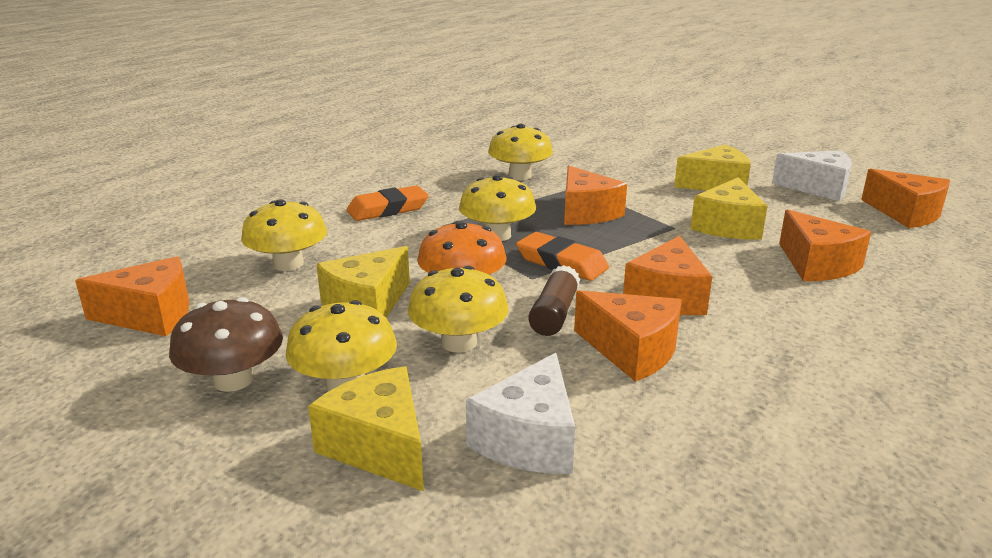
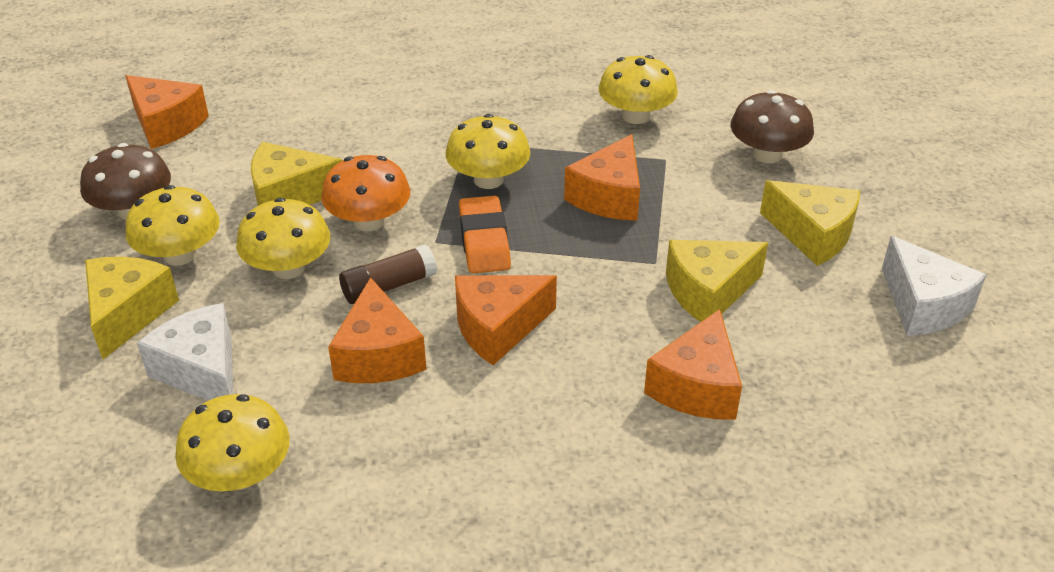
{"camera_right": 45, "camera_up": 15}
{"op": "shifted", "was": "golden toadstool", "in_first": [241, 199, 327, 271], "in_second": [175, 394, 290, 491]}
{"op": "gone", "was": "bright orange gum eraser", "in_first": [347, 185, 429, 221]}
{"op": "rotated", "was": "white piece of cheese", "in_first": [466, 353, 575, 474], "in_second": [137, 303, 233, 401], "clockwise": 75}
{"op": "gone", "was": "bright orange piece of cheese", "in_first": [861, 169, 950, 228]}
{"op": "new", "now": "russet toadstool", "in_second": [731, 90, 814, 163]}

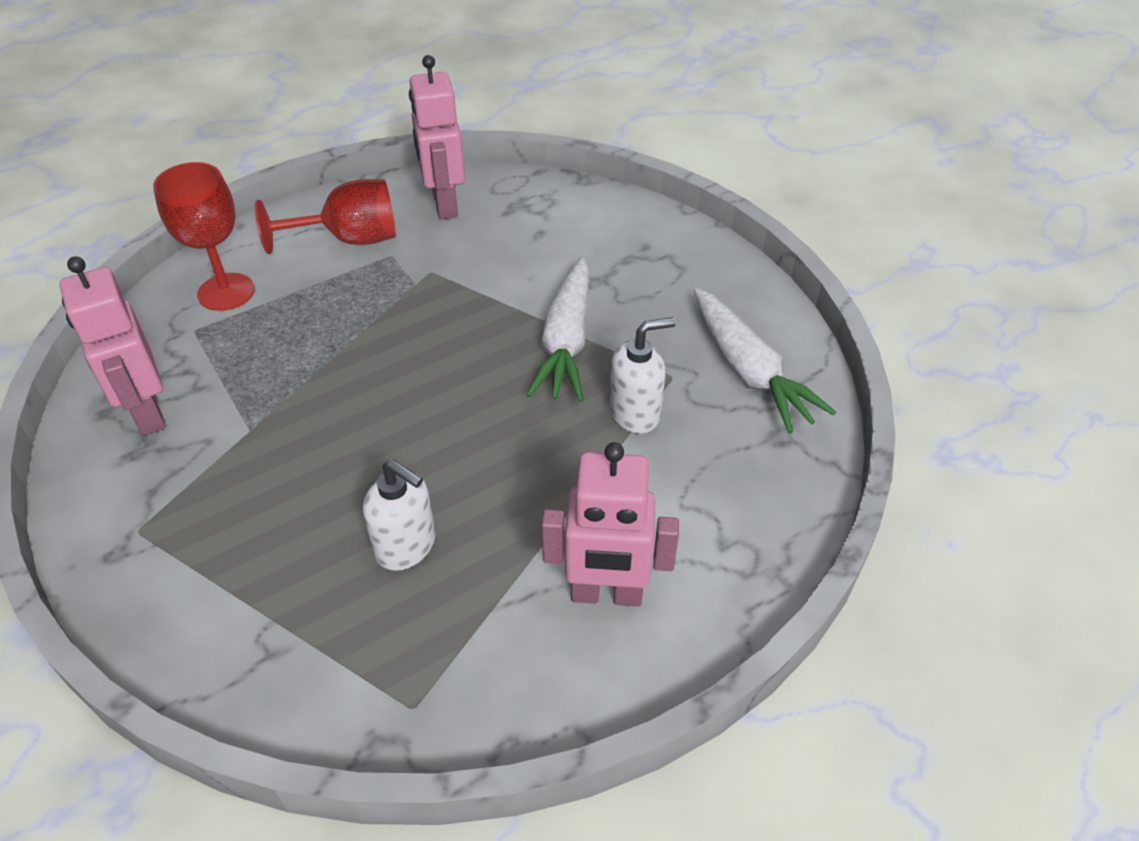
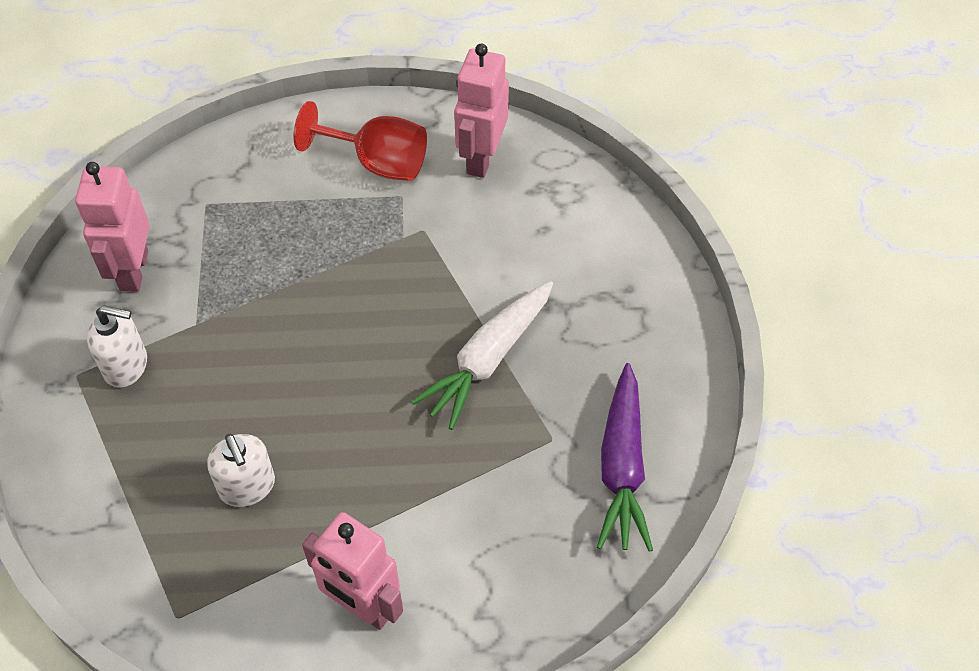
{"camera_right": 30, "camera_up": 10}
{"op": "gone", "was": "crimson wine glass", "in_first": [153, 162, 255, 311]}
{"op": "shifted", "was": "white pump bottle", "in_first": [609, 317, 676, 434], "in_second": [87, 305, 147, 388]}
{"op": "repainted", "was": "white toy carrot", "now": "violet toy carrot", "in_first": [694, 288, 836, 434], "in_second": [597, 363, 653, 552]}

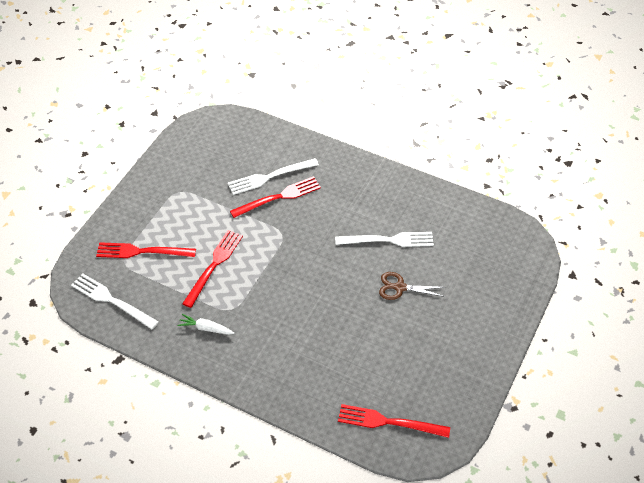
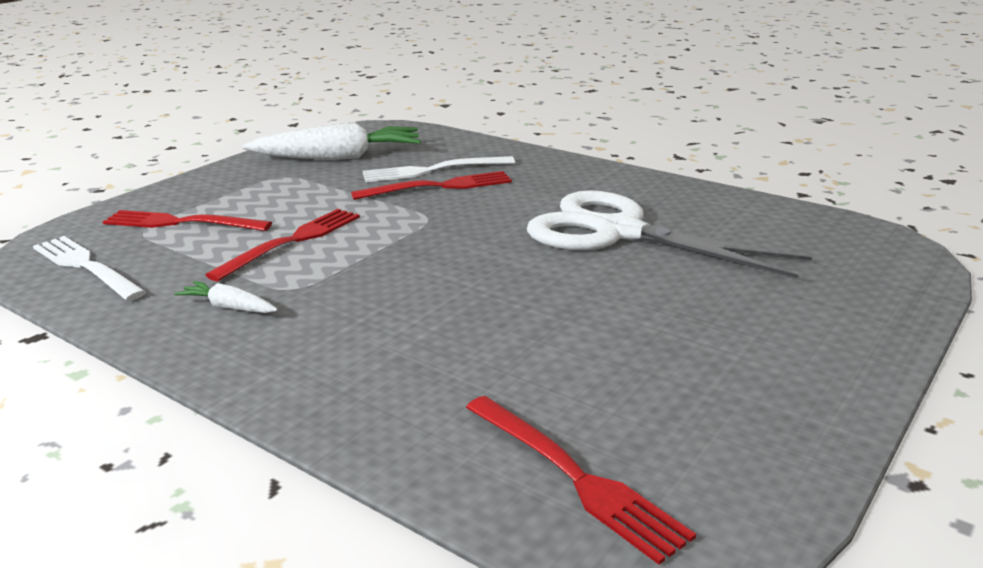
{"camera_right": 10, "camera_up": -25}
{"op": "swapped", "was": "white fork", "now": "white pair of scissors", "in_first": [335, 232, 434, 247], "in_second": [527, 190, 812, 278]}
{"op": "rotated", "was": "crimson fork", "in_first": [338, 404, 450, 438], "in_second": [466, 396, 696, 565], "clockwise": -150}
{"op": "gone", "was": "russet pair of scissors", "in_first": [379, 272, 446, 300]}
{"op": "new", "now": "white toy carrot", "in_second": [243, 122, 421, 160]}

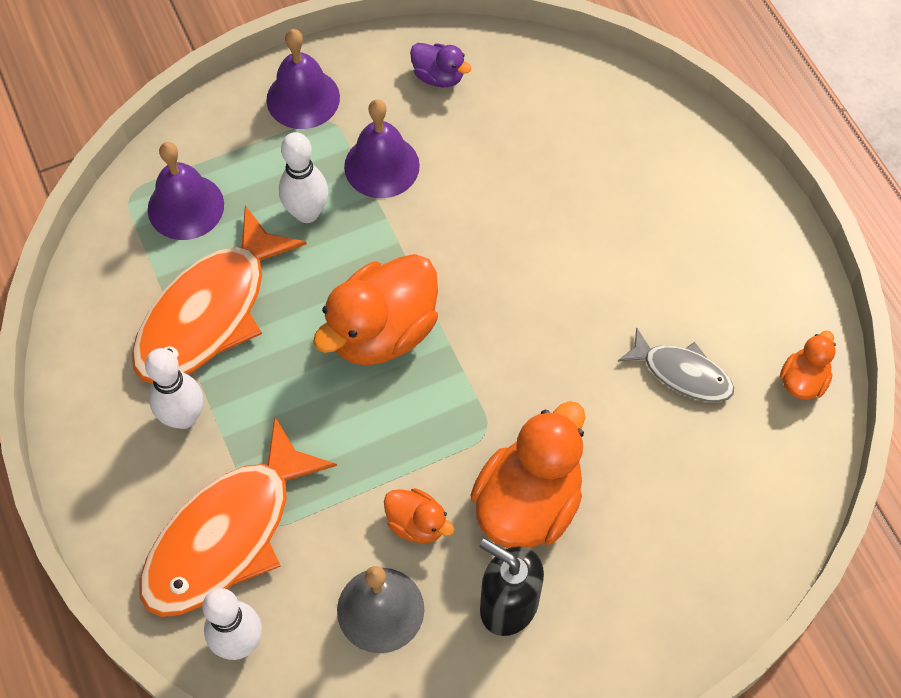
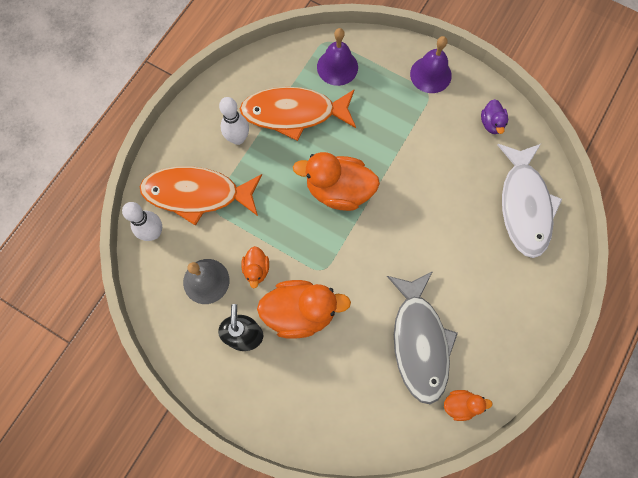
{"camera_right": 55, "camera_up": 10}
{"op": "gone", "was": "white tenpin", "in_first": [279, 132, 328, 223]}
{"op": "gone", "was": "violet hand bell", "in_first": [344, 99, 420, 198]}
{"op": "scaled", "was": "grey toy fish", "in_first": [618, 328, 734, 402], "in_second": [387, 271, 458, 404], "ratio": 1.88}
{"op": "new", "now": "white toy fish", "in_second": [498, 144, 562, 258]}

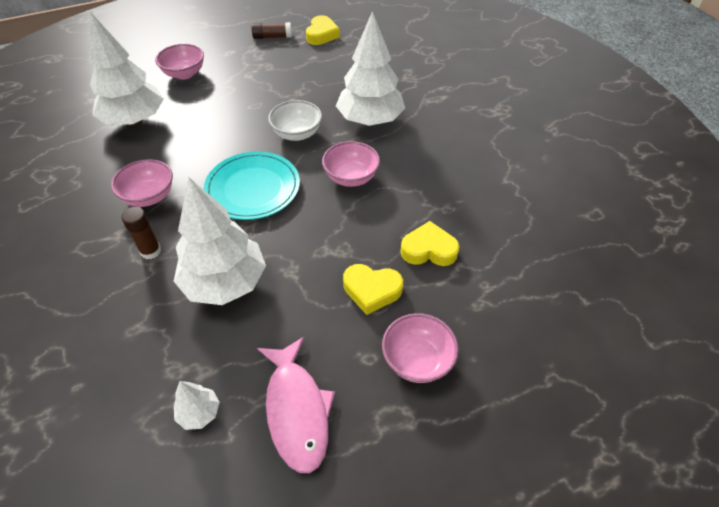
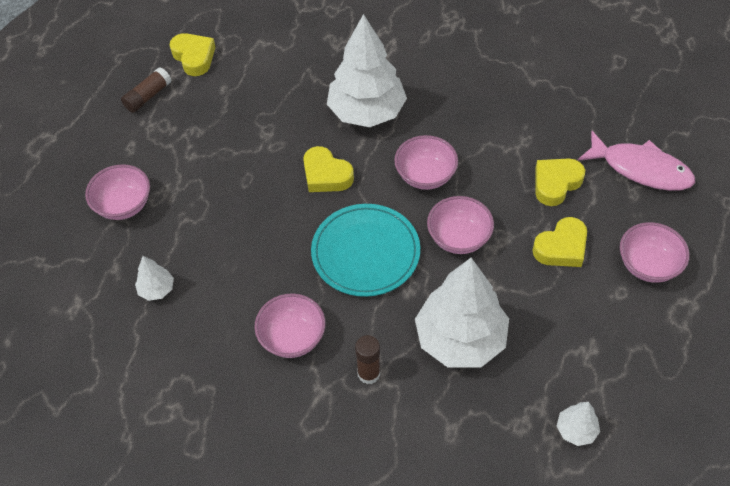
{"camera_right": -45, "camera_up": 5}
{"op": "scaled", "was": "white toy tree", "in_first": [89, 12, 164, 126], "in_second": [135, 256, 174, 301], "ratio": 0.43}
{"op": "shifted", "was": "rose-pink toy fish", "in_first": [257, 337, 335, 473], "in_second": [578, 131, 695, 191]}
{"op": "swapped", "was": "white serving bowl", "now": "golden heart shape", "in_first": [268, 100, 322, 141], "in_second": [303, 146, 354, 192]}
{"op": "new", "now": "rose-pink serving bowl", "in_second": [427, 196, 494, 254]}

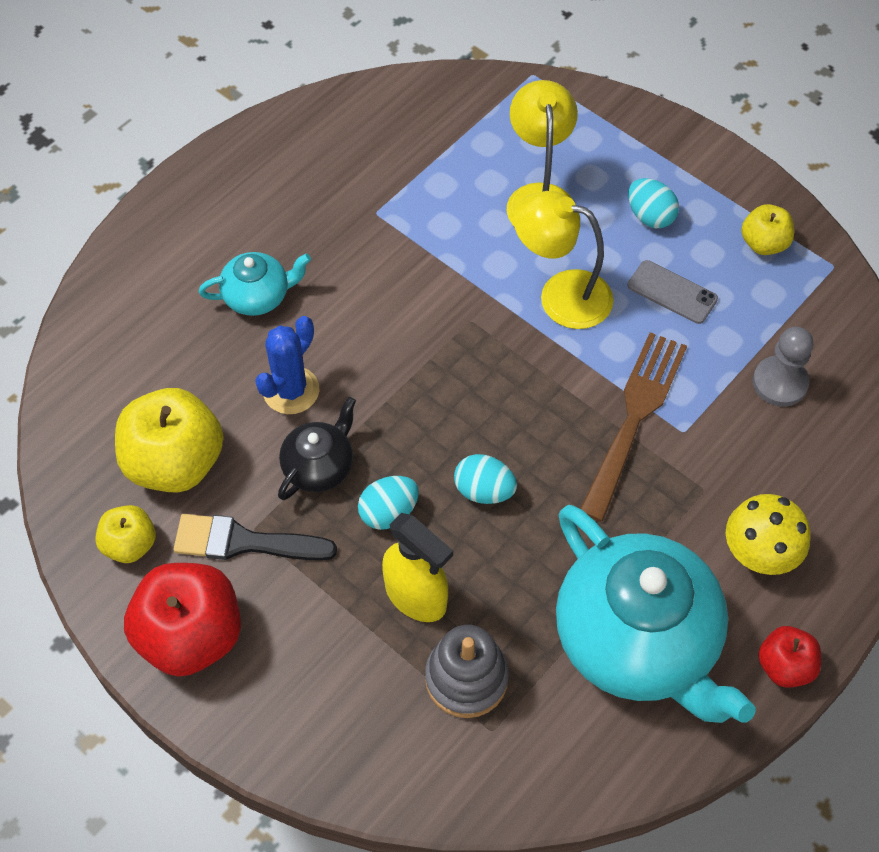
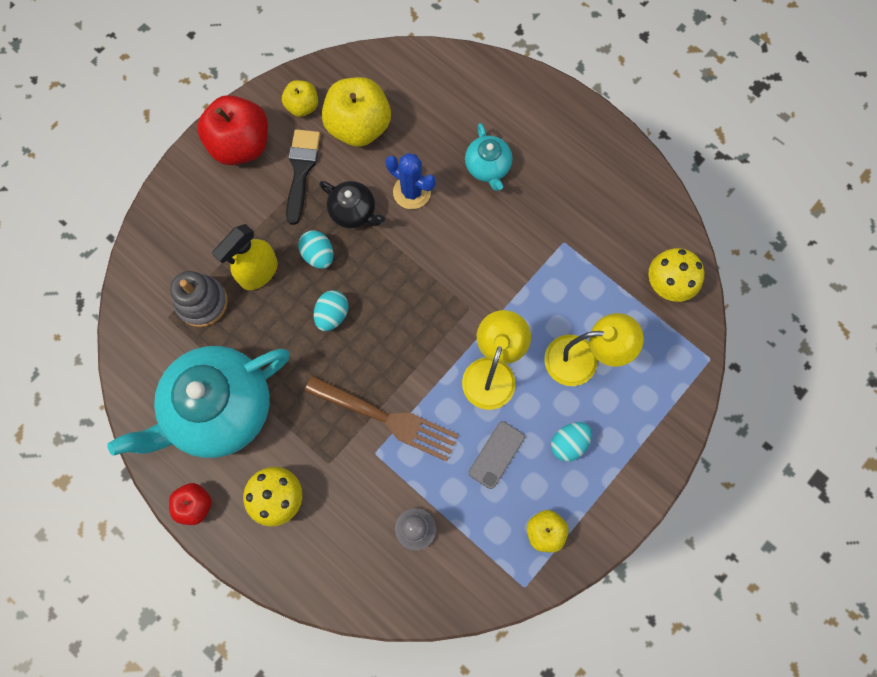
{"camera_right": 90, "camera_up": 15}
{"op": "new", "now": "golden toadstool", "in_second": [649, 248, 704, 302]}

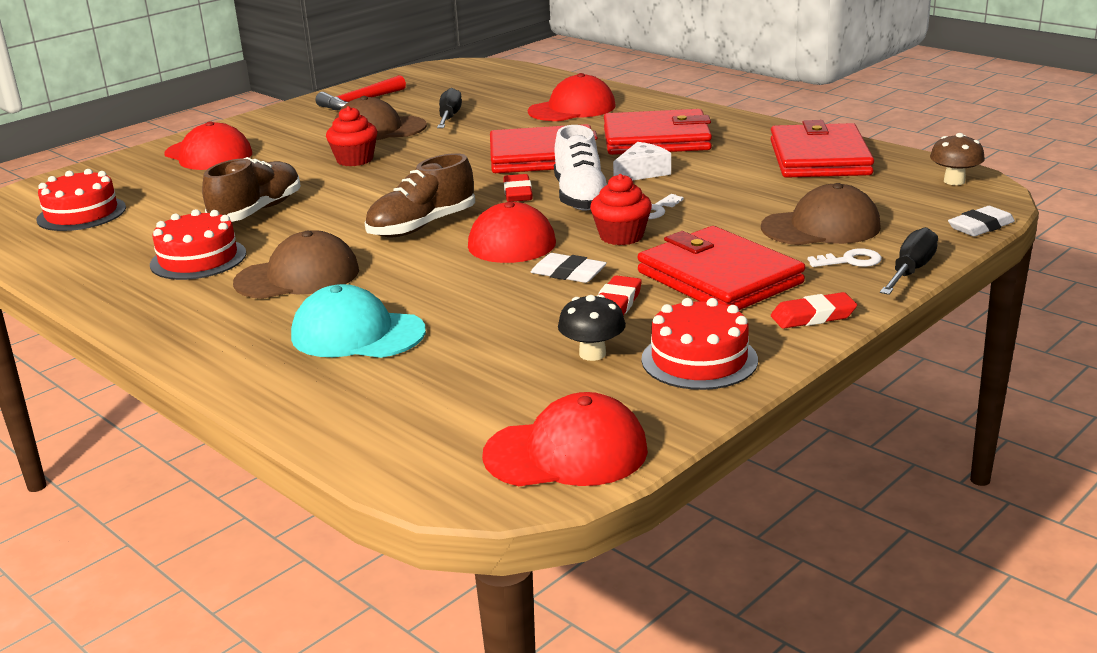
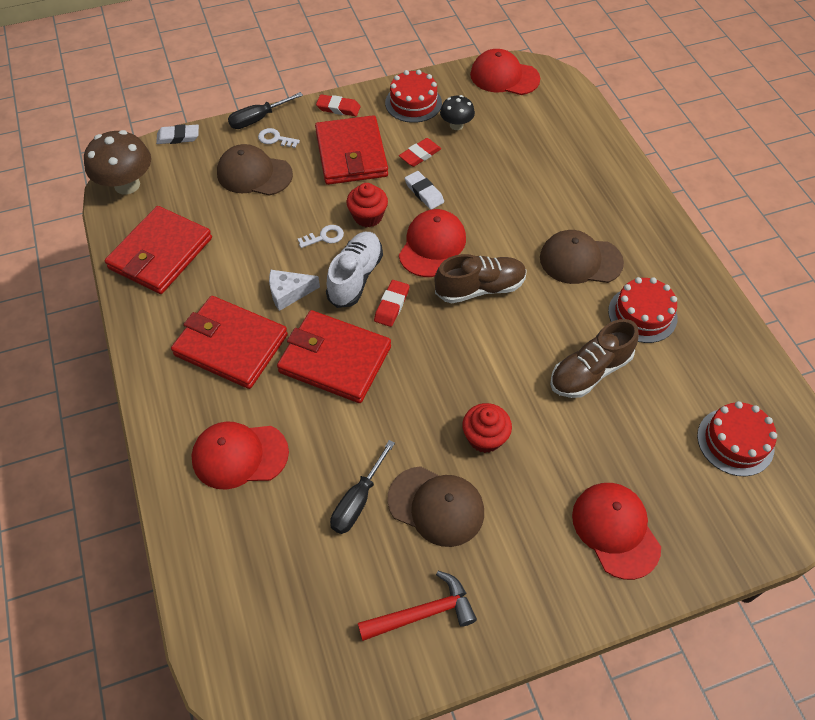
{"camera_right": -155, "camera_up": 30}
{"op": "gone", "was": "teal baseball cap", "in_first": [291, 284, 426, 358]}
{"op": "scaled", "was": "russet toadstool", "in_first": [930, 133, 985, 185], "in_second": [84, 130, 151, 194], "ratio": 1.76}

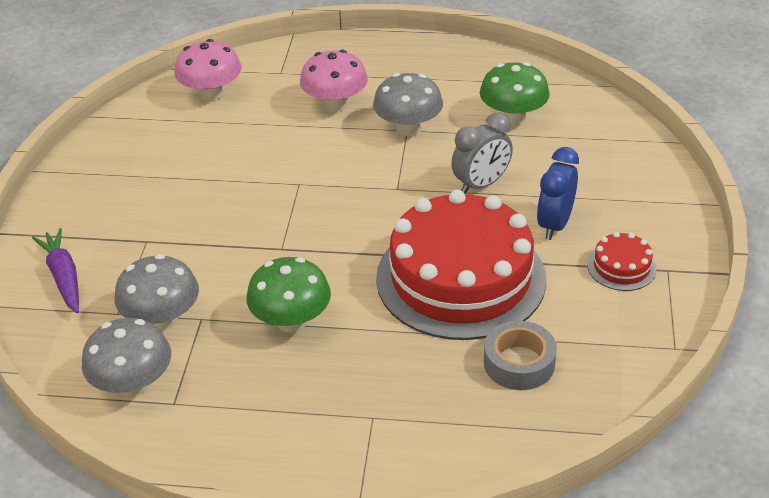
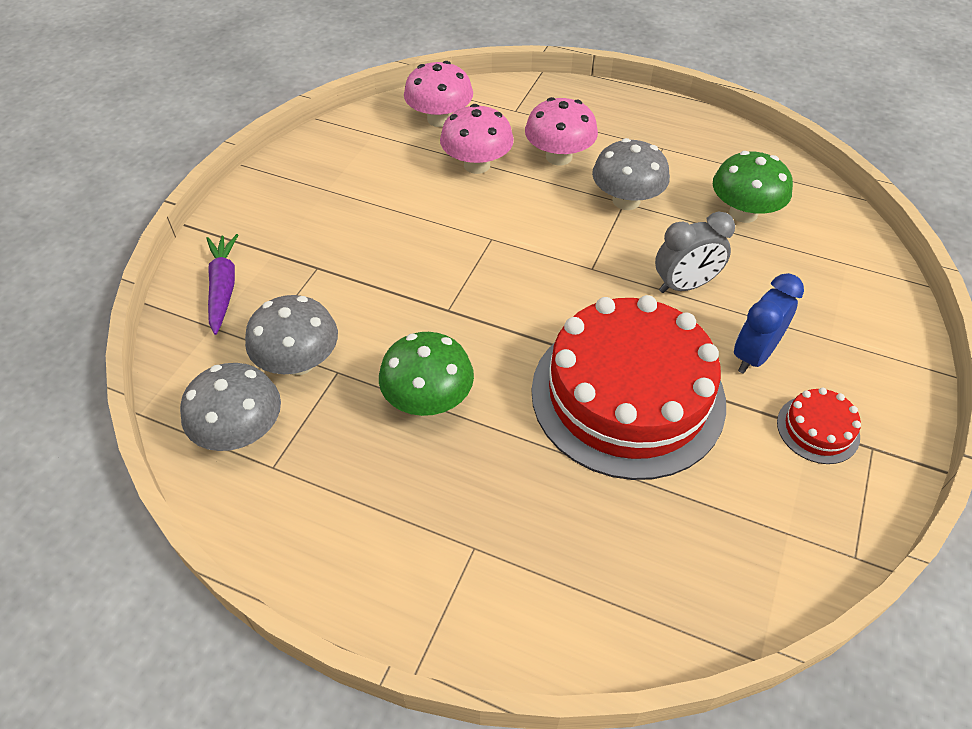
{"camera_right": 15, "camera_up": 10}
{"op": "gone", "was": "grey tape", "in_first": [484, 321, 557, 390]}
{"op": "new", "now": "rose-pink toadstool", "in_second": [440, 104, 514, 174]}

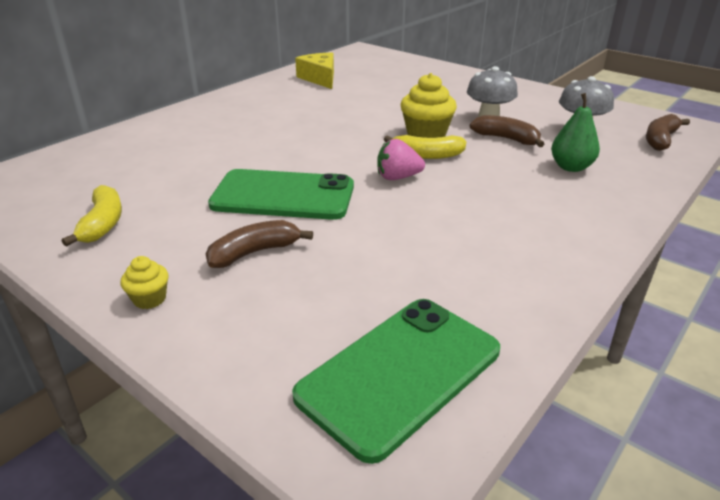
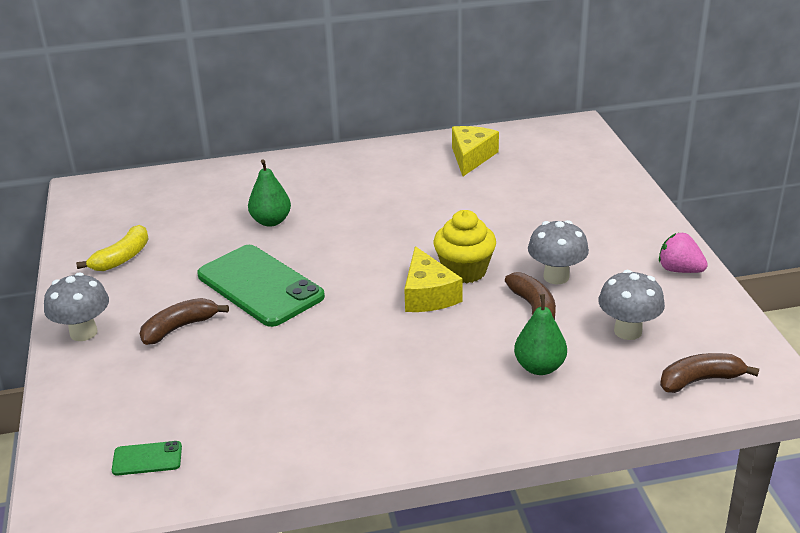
{"camera_right": 40, "camera_up": 0}
{"op": "swapped", "was": "golden muffin", "now": "grey toadstool", "in_first": [121, 256, 169, 309], "in_second": [44, 272, 109, 341]}
{"op": "rotated", "was": "russet banana fruit", "in_first": [206, 220, 313, 268], "in_second": [140, 298, 229, 345], "clockwise": -45}
{"op": "scaled", "was": "emerald phone", "in_first": [292, 299, 500, 464], "in_second": [112, 441, 182, 476], "ratio": 0.43}
{"op": "shifted", "was": "rose-pink toy strawberry", "in_first": [377, 139, 425, 180], "in_second": [659, 233, 708, 273]}
{"op": "swapped", "was": "golden banana fruit", "now": "golden piece of cheese", "in_first": [384, 135, 466, 159], "in_second": [404, 246, 463, 312]}
{"op": "new", "now": "emerald toy pear", "in_second": [248, 159, 291, 227]}

